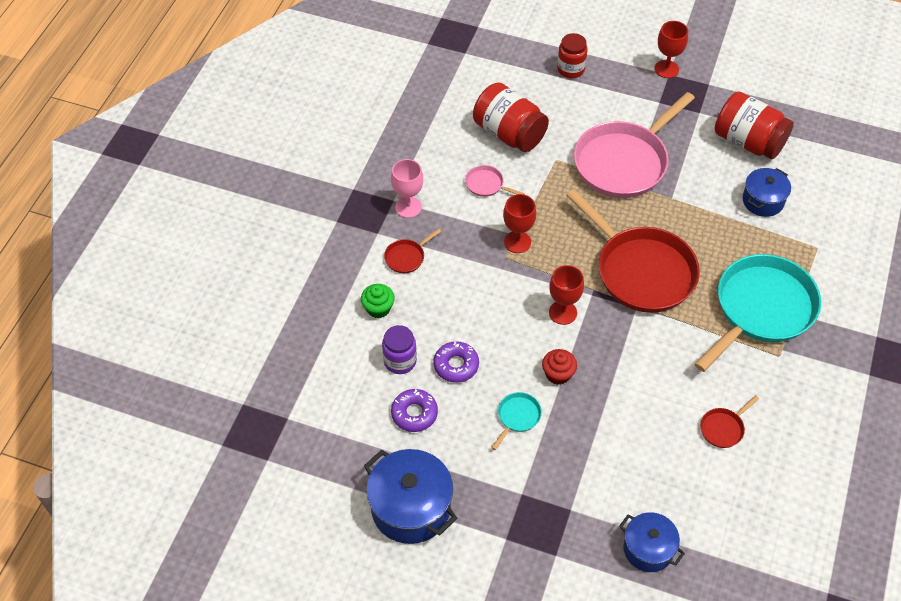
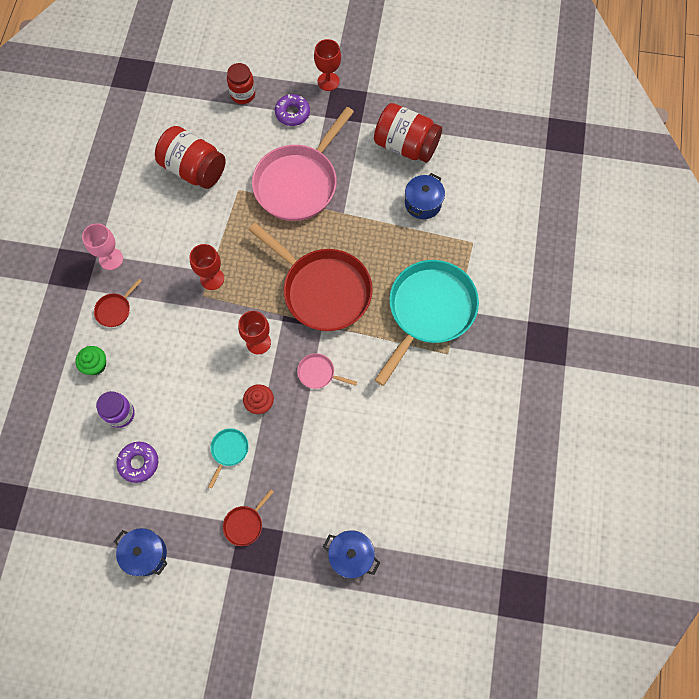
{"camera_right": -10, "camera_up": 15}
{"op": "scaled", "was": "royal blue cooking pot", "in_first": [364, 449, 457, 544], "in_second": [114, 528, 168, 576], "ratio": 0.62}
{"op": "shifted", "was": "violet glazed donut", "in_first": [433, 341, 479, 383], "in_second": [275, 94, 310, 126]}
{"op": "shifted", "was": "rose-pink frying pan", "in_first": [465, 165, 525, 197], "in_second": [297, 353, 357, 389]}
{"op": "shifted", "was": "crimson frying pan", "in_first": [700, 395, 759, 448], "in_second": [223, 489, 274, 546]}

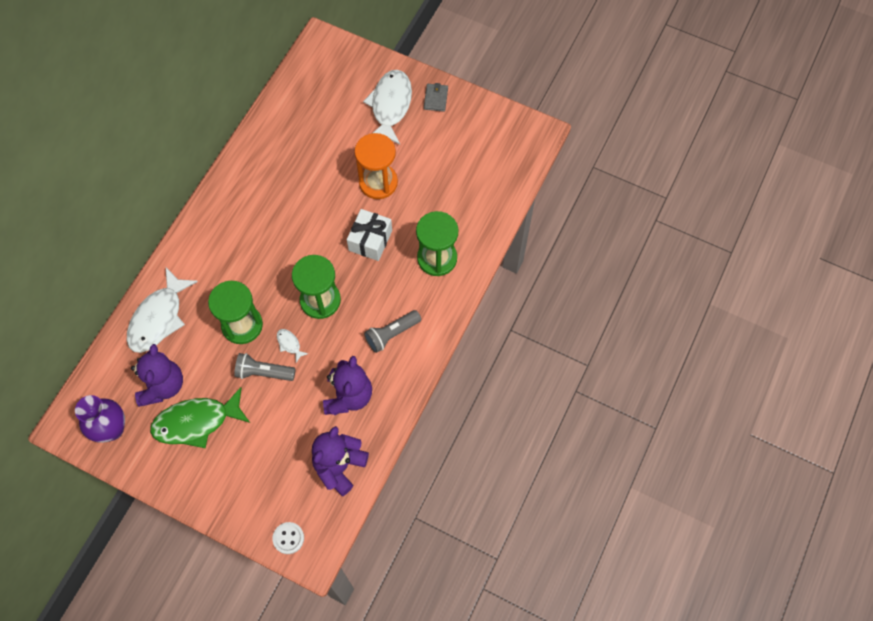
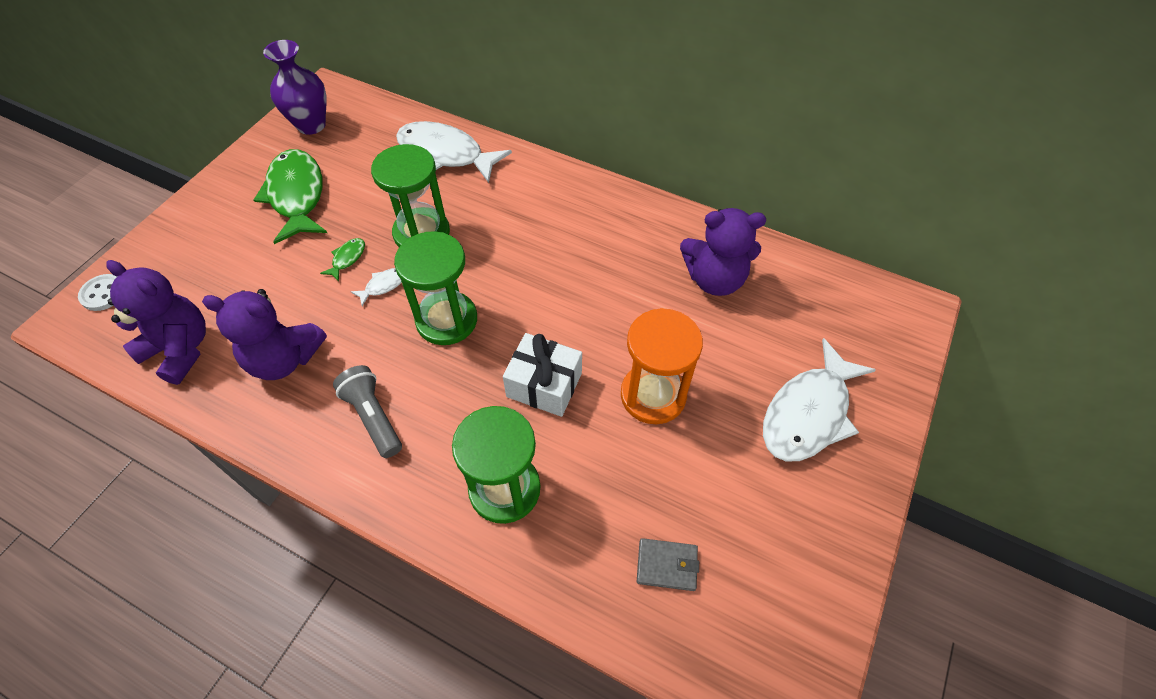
{"camera_right": 90, "camera_up": -10}
{"op": "shifted", "was": "violet teddy bear", "in_first": [131, 344, 183, 407], "in_second": [680, 208, 766, 296]}
{"op": "swapped", "was": "grey flashlight", "now": "emerald toy fish", "in_first": [234, 353, 296, 381], "in_second": [320, 238, 365, 282]}
{"op": "rotated", "was": "white toy fish", "in_first": [363, 70, 412, 145], "in_second": [763, 338, 876, 462], "clockwise": 120}
{"op": "shifted", "was": "grey card wallet", "in_first": [424, 83, 448, 112], "in_second": [637, 538, 699, 591]}

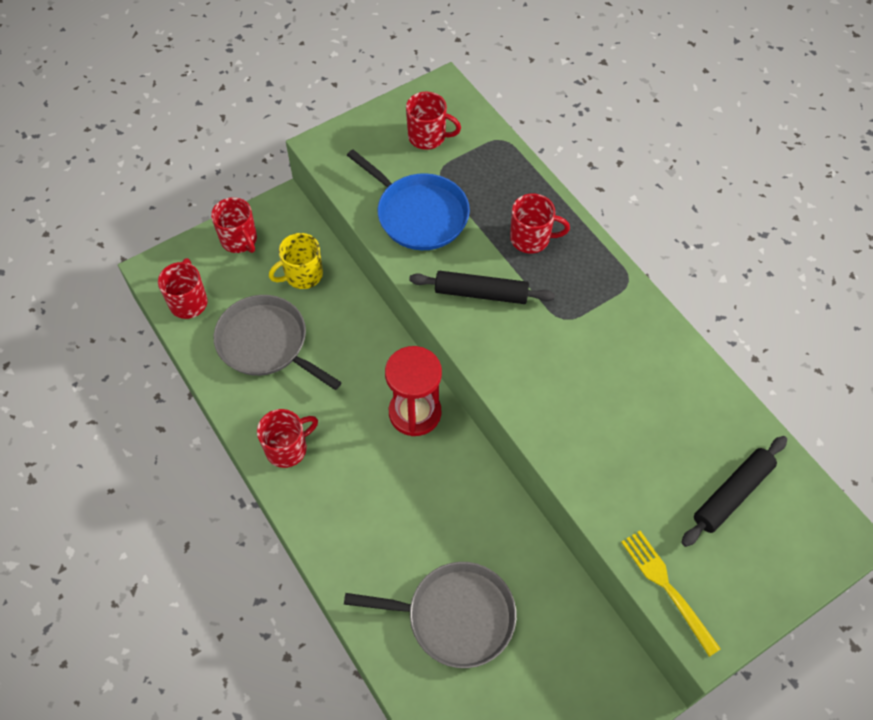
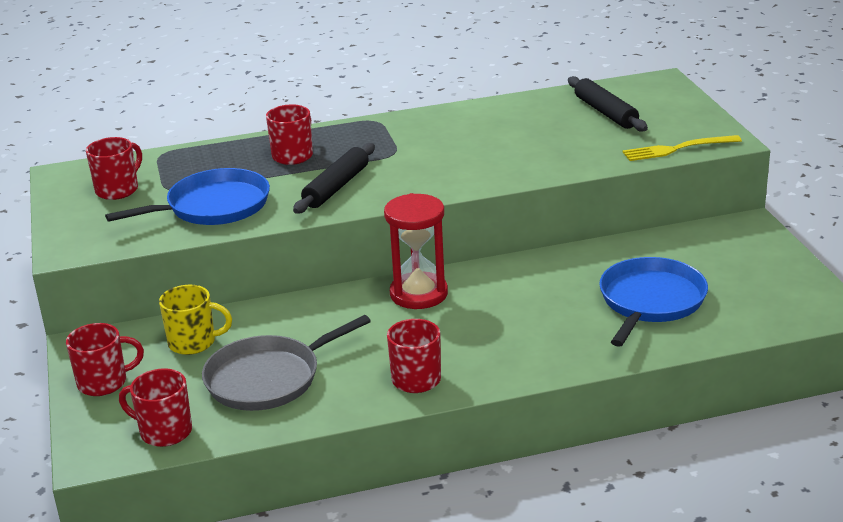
{"camera_right": -70, "camera_up": -30}
{"op": "rotated", "was": "golden tea mug", "in_first": [269, 233, 323, 289], "in_second": [159, 285, 232, 355], "clockwise": -75}
{"op": "repainted", "was": "grey frying pan", "now": "royal blue frying pan", "in_first": [344, 562, 517, 668], "in_second": [599, 257, 708, 347]}

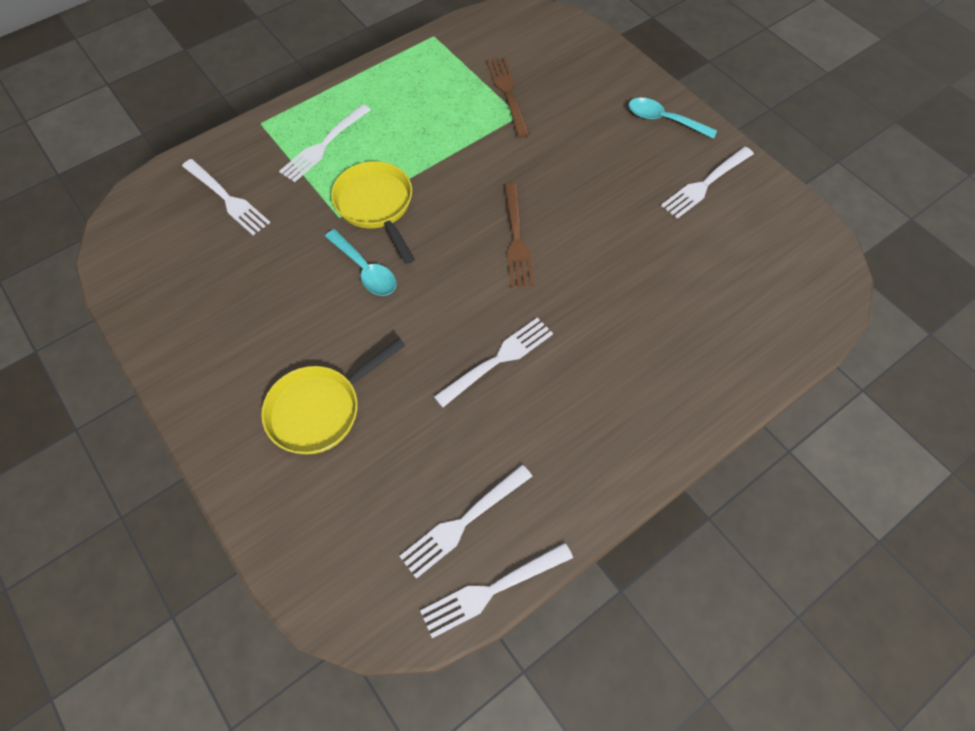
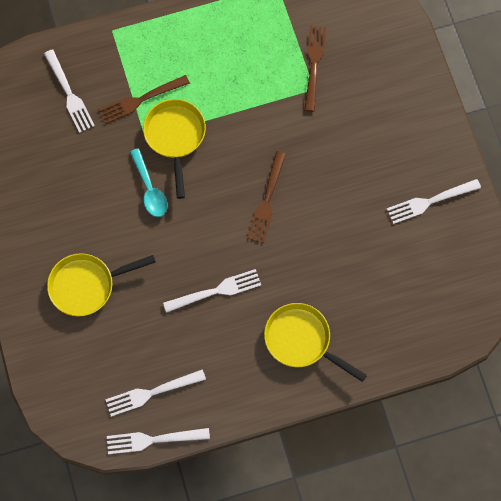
{"camera_right": 20, "camera_up": 10}
{"op": "gone", "was": "white fork", "in_first": [279, 104, 371, 182]}
{"op": "gone", "was": "teal teaspoon", "in_first": [628, 98, 717, 139]}
{"op": "new", "now": "russet fork", "in_second": [99, 75, 190, 124]}
{"op": "new", "now": "golden frying pan", "in_second": [264, 303, 367, 382]}

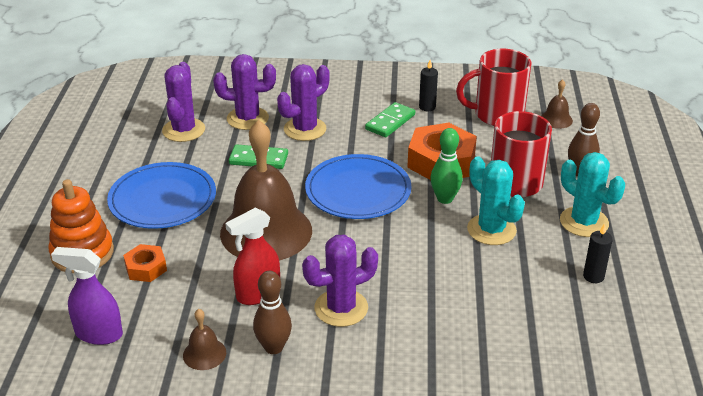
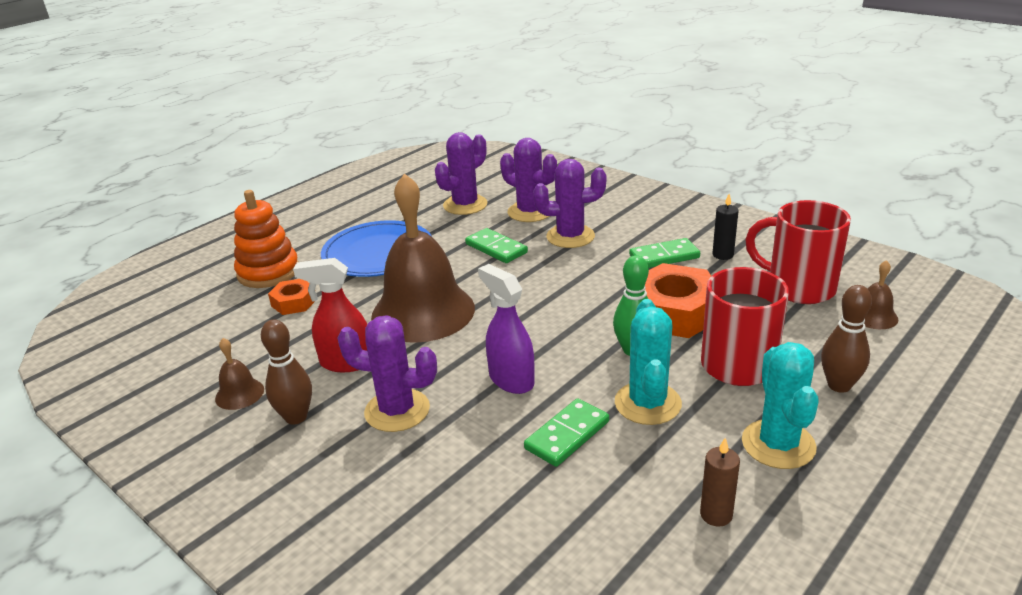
{"camera_right": 40, "camera_up": -5}
{"op": "shifted", "was": "violet sprayer", "in_first": [51, 247, 123, 345], "in_second": [478, 264, 535, 394]}
{"op": "gone", "was": "royal blue flat dish", "in_first": [305, 154, 411, 219]}
{"op": "repainted", "was": "black pillar candle", "now": "russet pillar candle", "in_first": [583, 223, 613, 283], "in_second": [700, 438, 740, 527]}
{"op": "new", "now": "emerald domino tile", "in_second": [524, 398, 609, 467]}

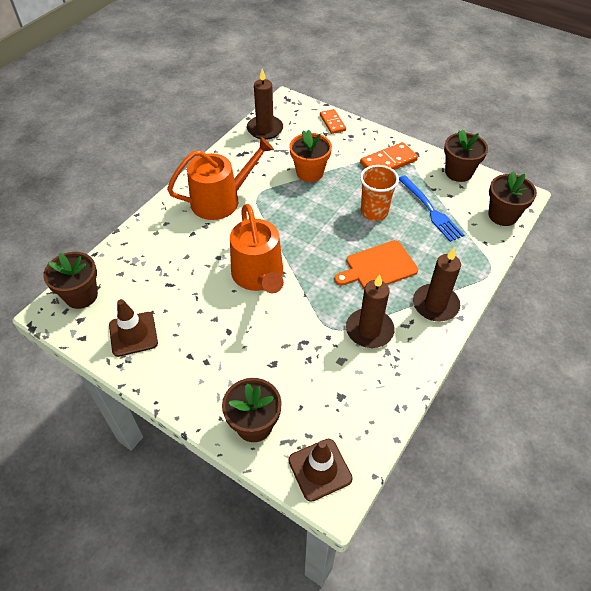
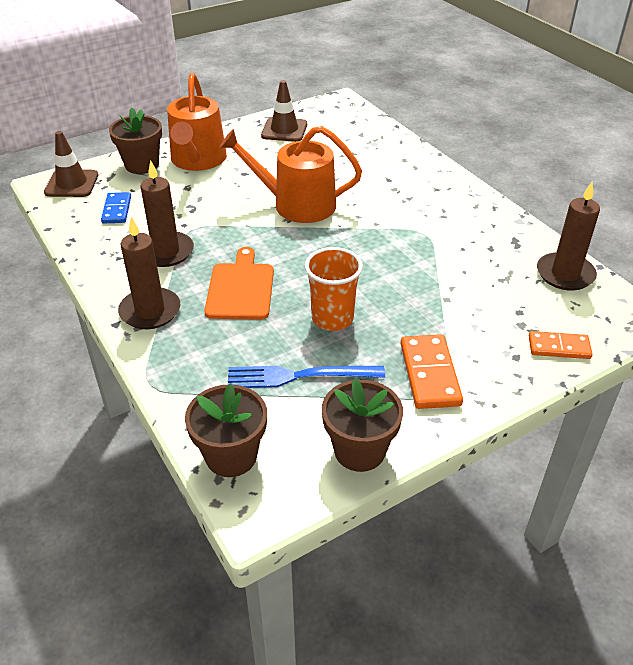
{"camera_right": 115, "camera_up": -10}
{"op": "gone", "was": "russet potted plant", "in_first": [43, 252, 98, 309]}
{"op": "shifted", "was": "bright orange sprinkling can", "in_first": [167, 137, 274, 220], "in_second": [167, 73, 227, 171]}
{"op": "gone", "was": "bright orange potted plant", "in_first": [289, 129, 332, 182]}
{"op": "new", "now": "royal blue domino tile", "in_second": [101, 192, 131, 224]}

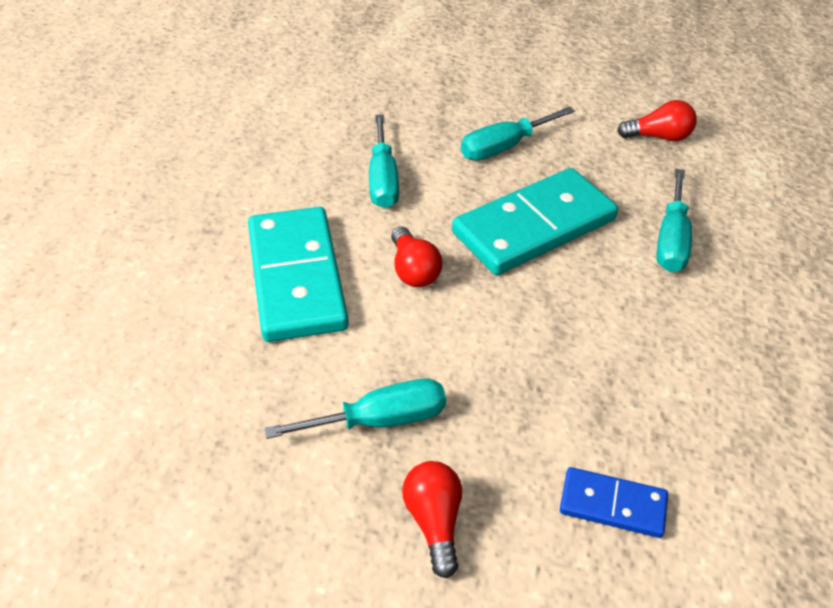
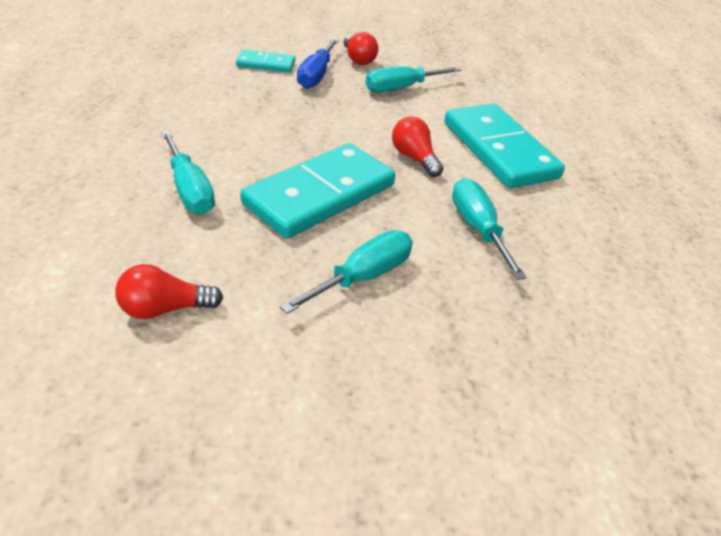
{"camera_right": 165, "camera_up": -5}
{"op": "repainted", "was": "royal blue domino tile", "now": "teal domino tile", "in_first": [560, 467, 668, 538], "in_second": [236, 50, 295, 73]}
{"op": "rotated", "was": "teal screwdriver", "in_first": [656, 169, 692, 272], "in_second": [161, 131, 215, 214], "clockwise": 150}
{"op": "new", "now": "royal blue screwdriver", "in_second": [297, 38, 339, 89]}

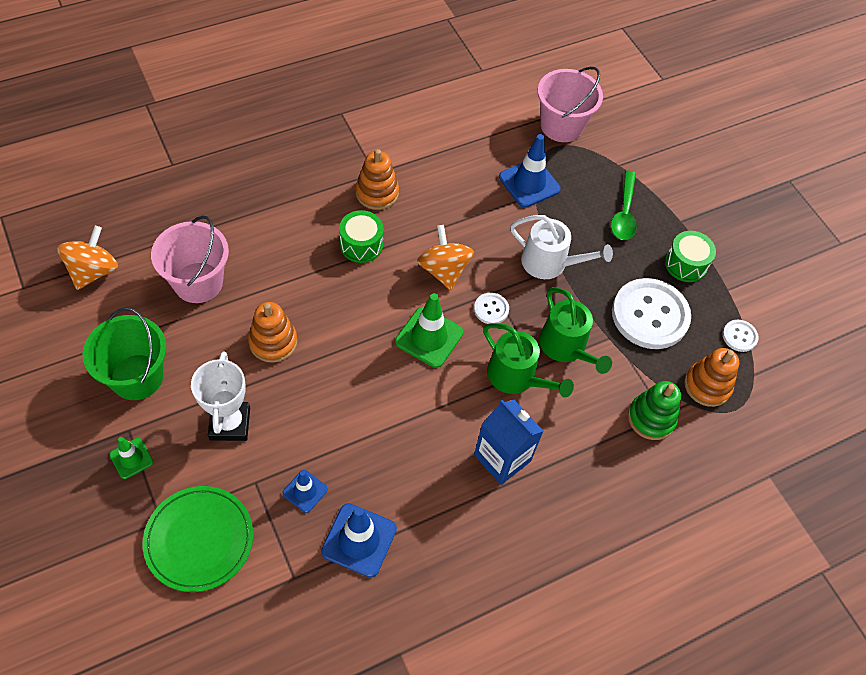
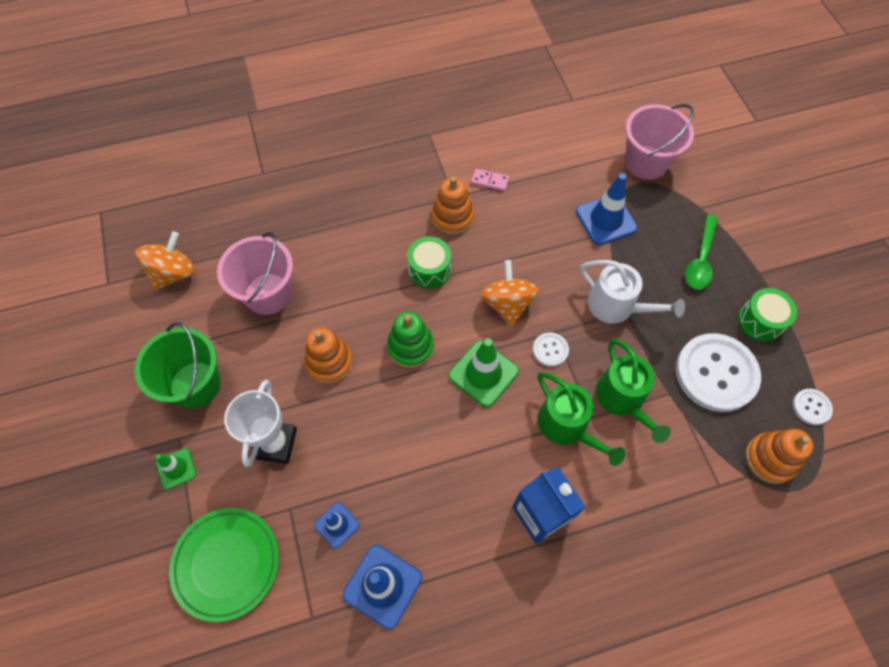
{"camera_right": 15, "camera_up": 5}
{"op": "shifted", "was": "emerald ring stacker", "in_first": [628, 381, 681, 440], "in_second": [387, 312, 434, 368]}
{"op": "new", "now": "rose-pink domino tile", "in_second": [471, 169, 509, 191]}

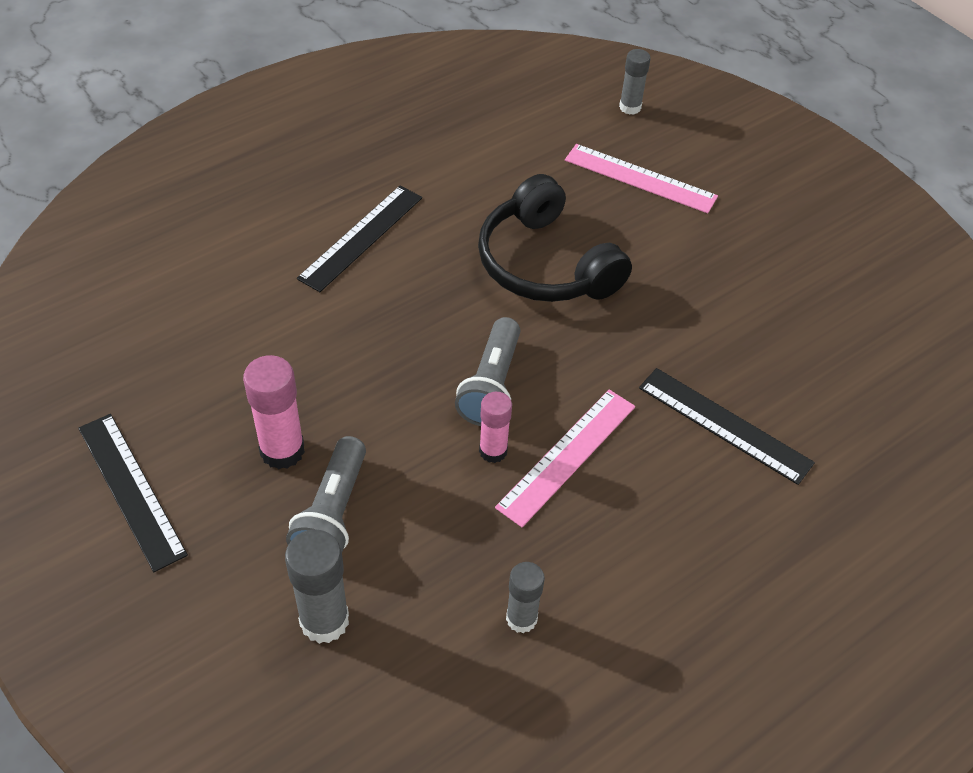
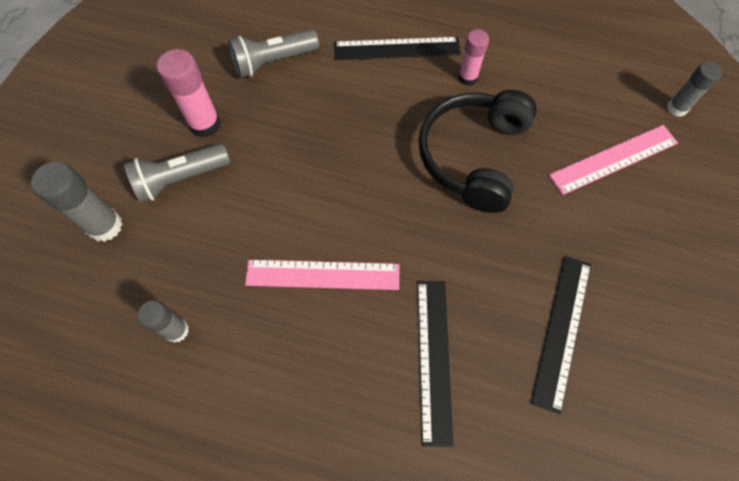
{"camera_right": 55, "camera_up": 15}
{"op": "shifted", "was": "black straightedge", "in_first": [78, 414, 188, 572], "in_second": [531, 256, 591, 414]}
{"op": "shifted", "was": "grey flashlight", "in_first": [455, 317, 520, 426], "in_second": [228, 29, 319, 78]}
{"op": "shifted", "was": "rose-pink glue stick", "in_first": [479, 392, 512, 463], "in_second": [458, 29, 489, 86]}
{"op": "rotated", "was": "rose-pink straightedge", "in_first": [565, 144, 718, 213], "in_second": [549, 125, 678, 195], "clockwise": 75}

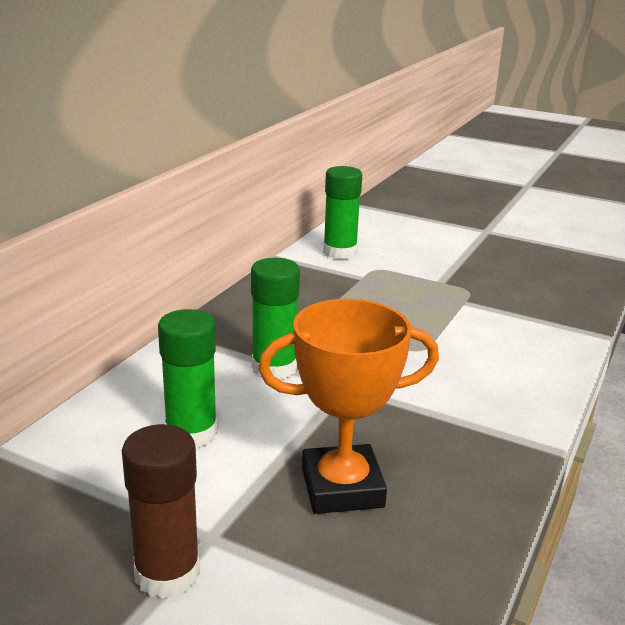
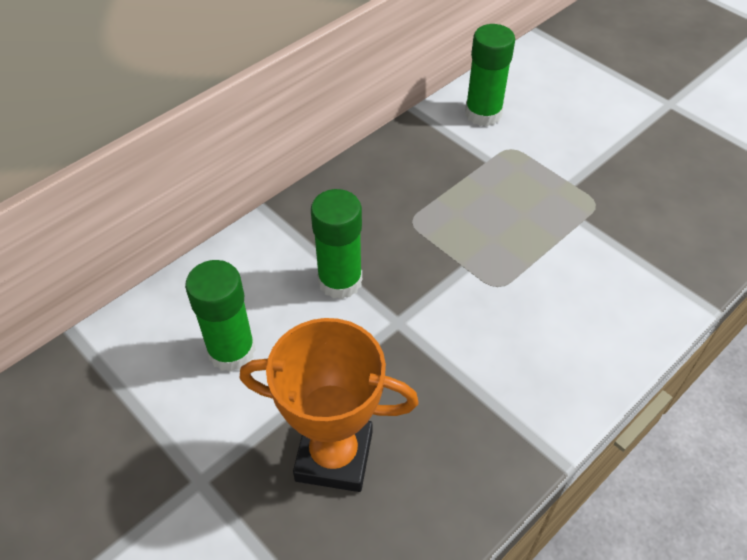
{"camera_right": 20, "camera_up": 25}
{"op": "gone", "was": "russet glue stick", "in_first": [122, 424, 200, 599]}

